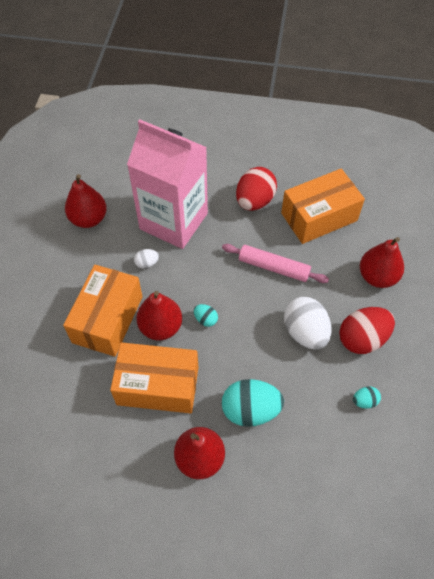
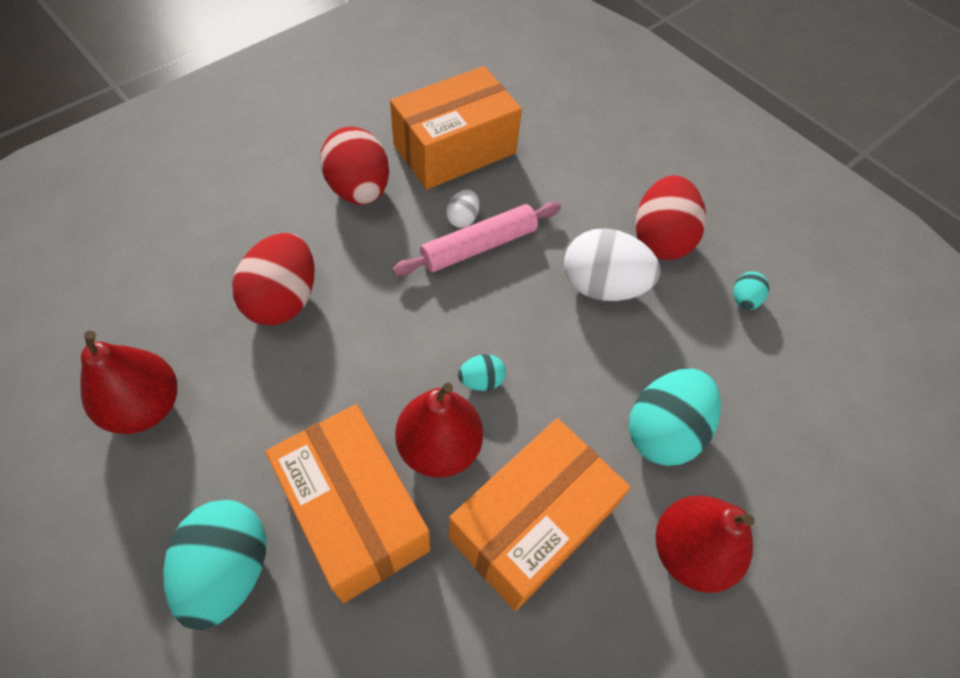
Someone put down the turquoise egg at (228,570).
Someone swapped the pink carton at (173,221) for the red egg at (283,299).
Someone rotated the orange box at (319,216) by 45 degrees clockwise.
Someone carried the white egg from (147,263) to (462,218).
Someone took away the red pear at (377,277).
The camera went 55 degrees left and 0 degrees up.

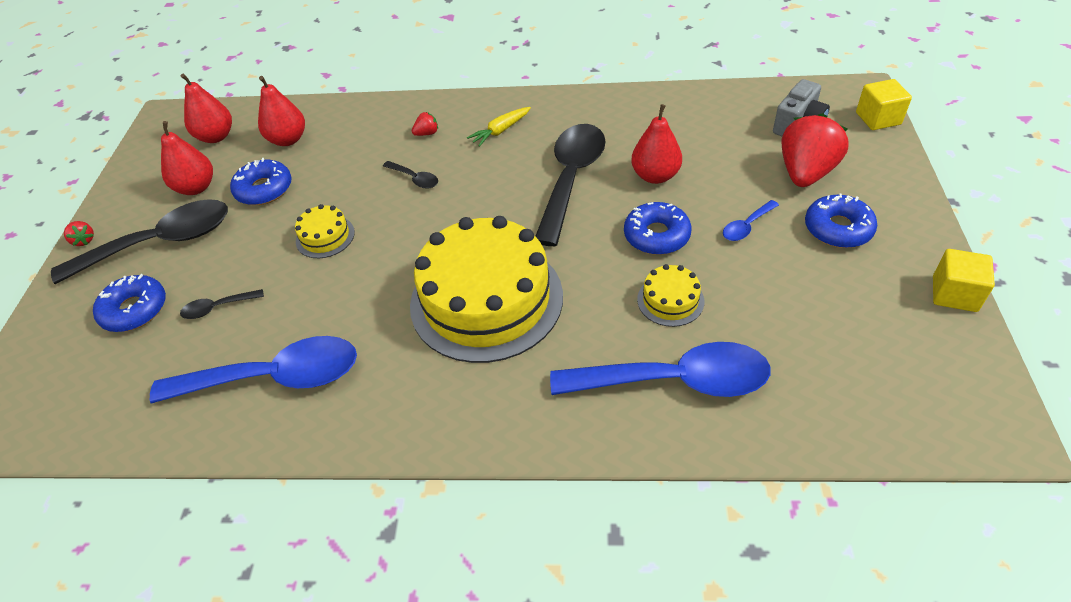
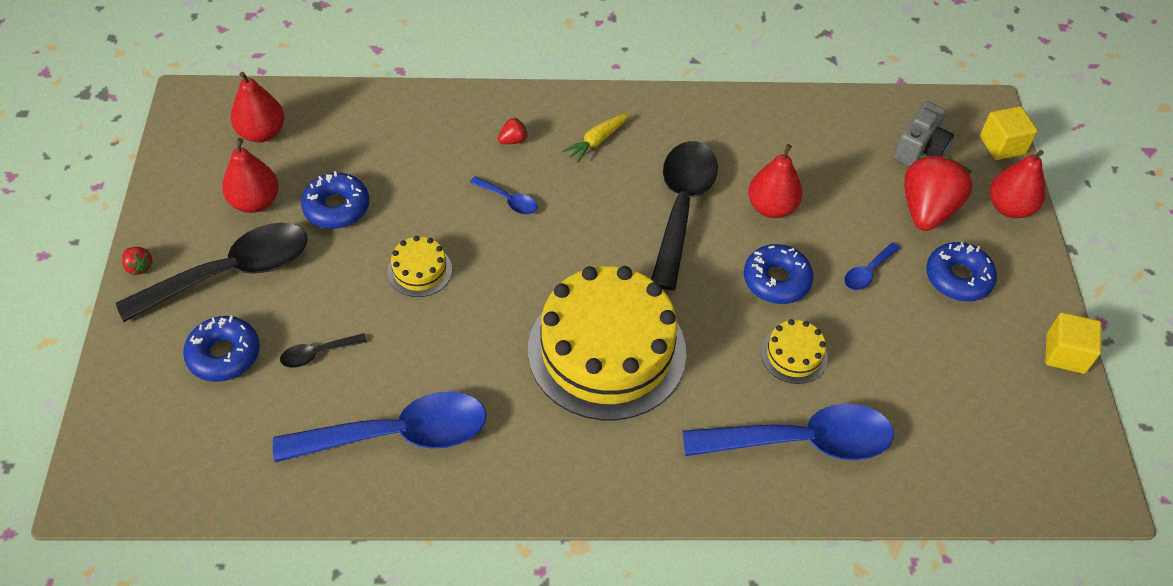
Someone repainted the black spoon at (415,179), which became the blue spoon at (508,200).
Someone carried the red pear from (288,140) to (1009,207).
The camera went 10 degrees left and 5 degrees up.

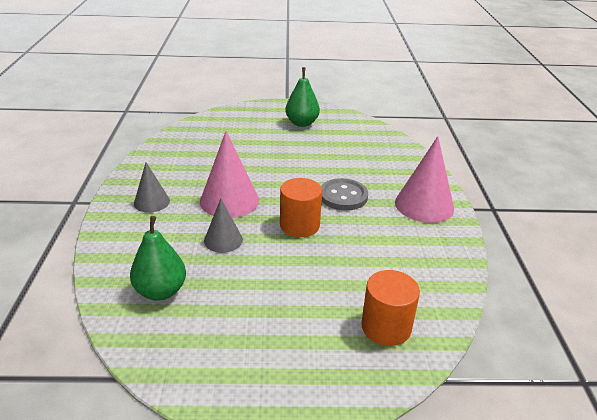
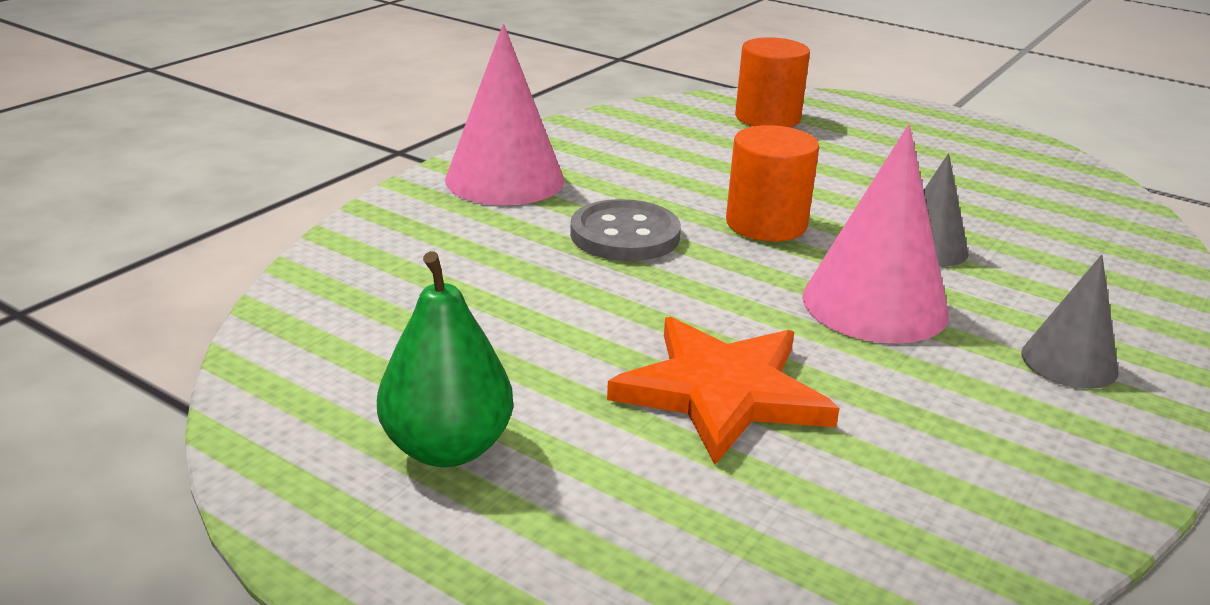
Someone put down the orange star at (722,392).
Someone took away the green pear at (161,291).
The camera went 145 degrees left and 5 degrees down.

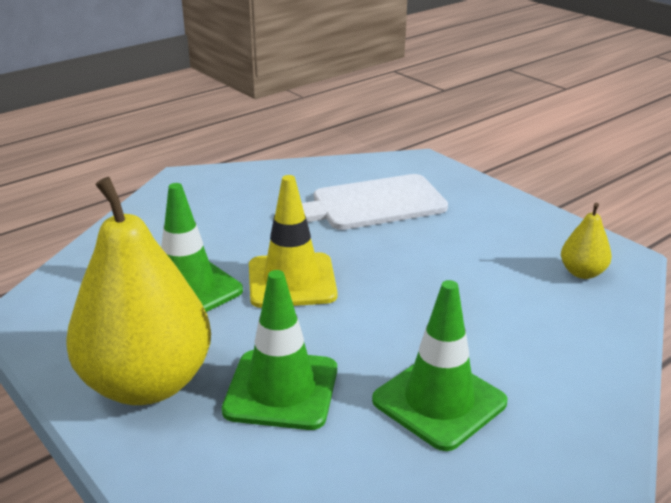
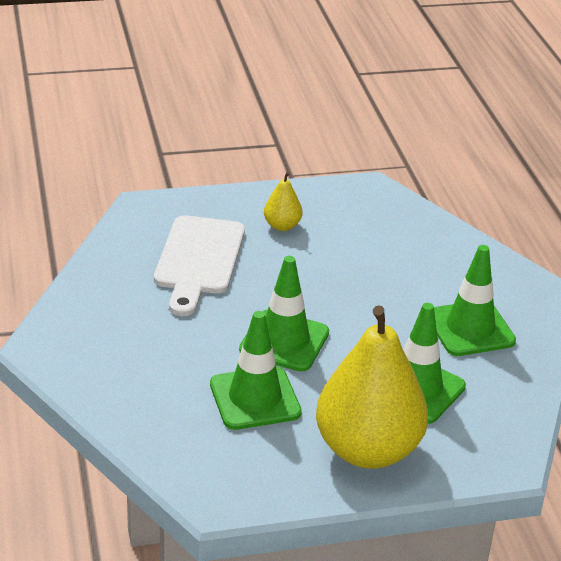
Someone repainted the yellow traffic cone at (292,281), which became the green traffic cone at (284,341).
Someone carried the yellow pear from (582,273) to (282,226).
The camera went 65 degrees left and 5 degrees up.

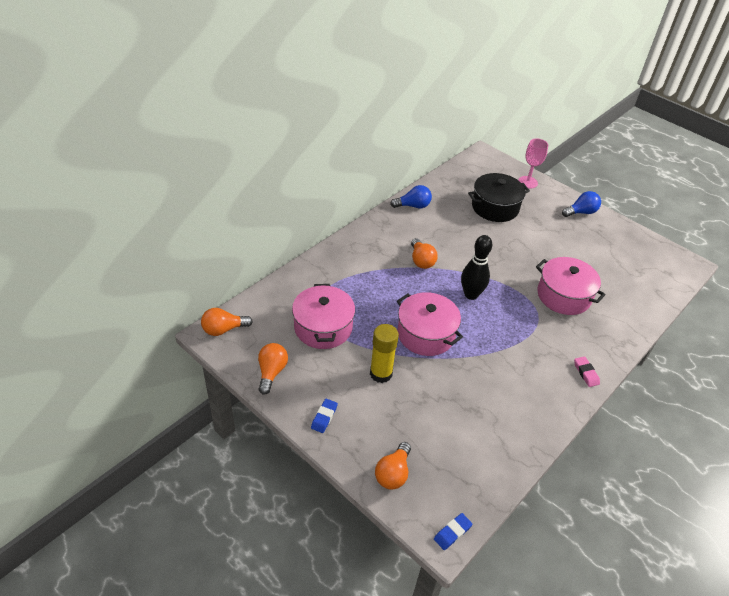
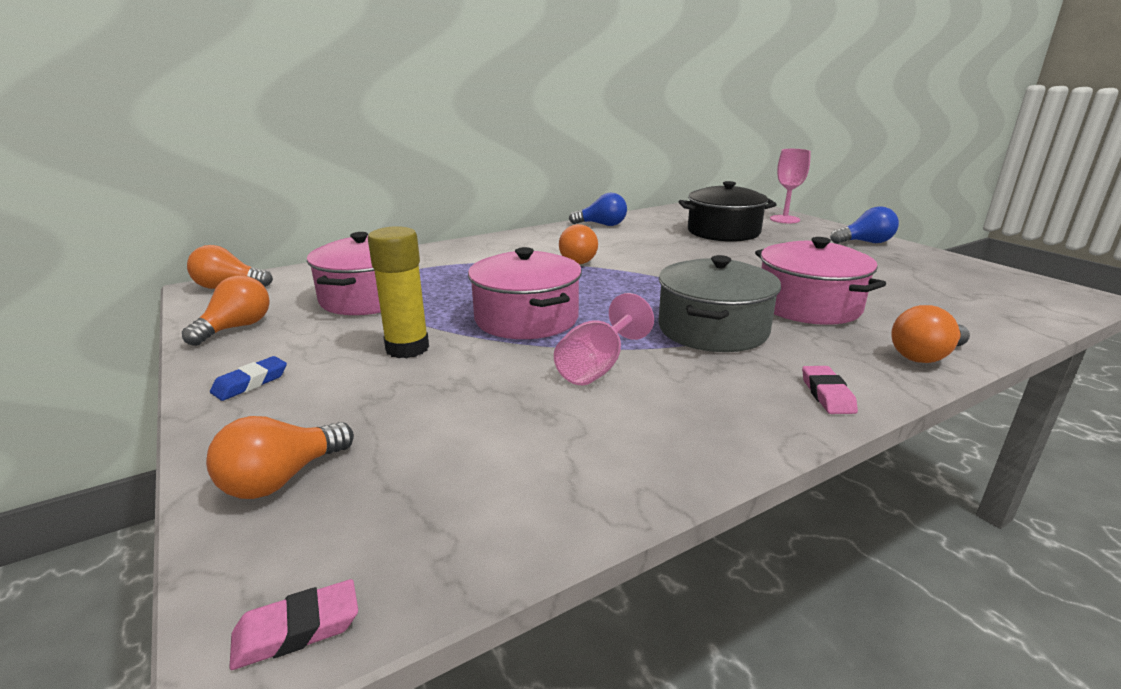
Someone repainted the blue eraser at (452,533), which became the pink eraser at (297,630).
Someone put down the pink goblet at (597,366).
Someone put down the grey pot at (712,329).
Someone put down the orange light bulb at (925,356).
Someone took away the black bowling pin at (471,294).
The camera went 20 degrees right and 20 degrees down.

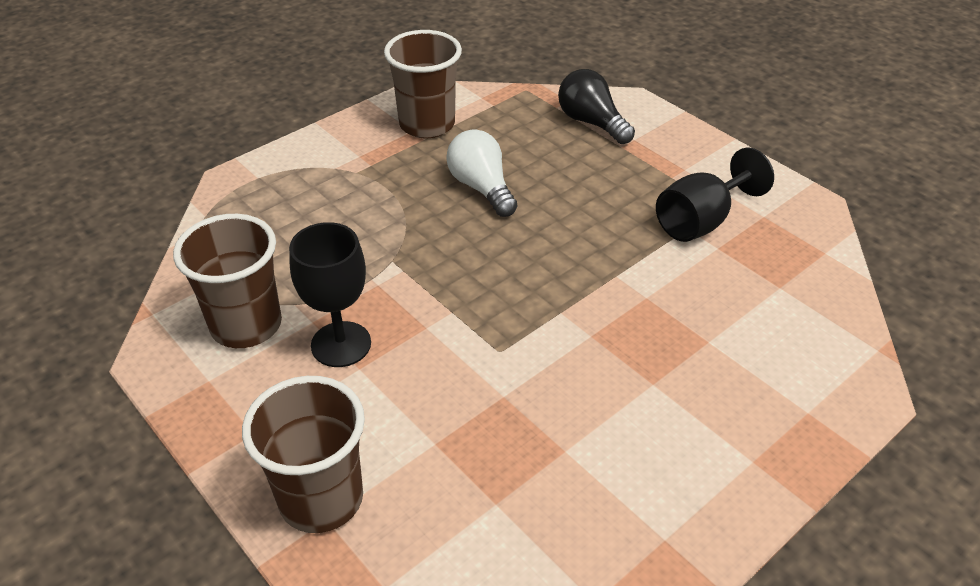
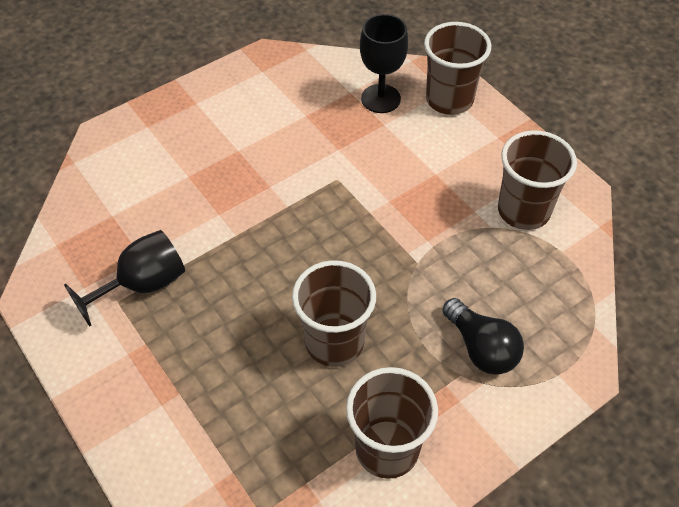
Someone swapped the white light bulb at (481,187) for the brown cup at (334,342).
Someone carried the black goblet from (341,344) to (380,99).
Someone carried the black light bulb from (591,122) to (481,348).
The camera went 175 degrees left and 10 degrees up.

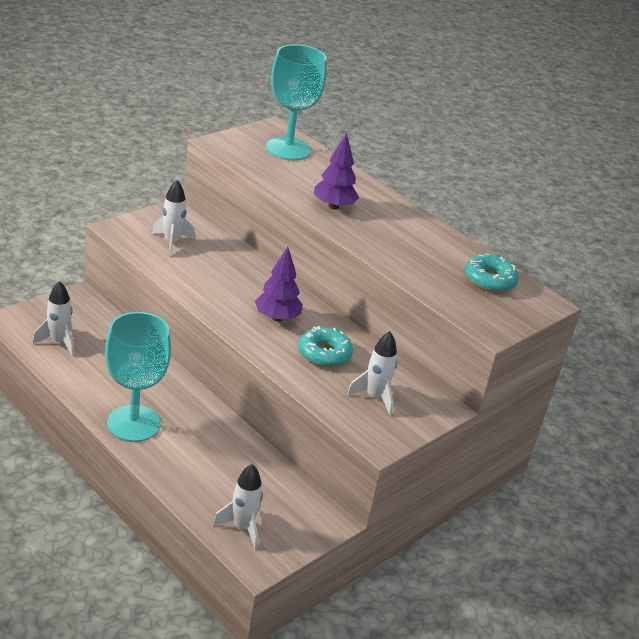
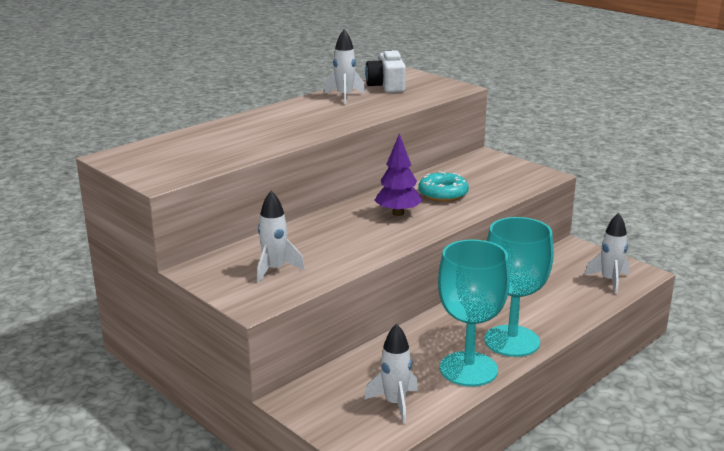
Someone carried the white rocket from (374,397) to (345,96).
Someone swapped the turquoise donut at (489,280) for the white camera at (387,86).
Someone carried the turquoise goblet from (288,149) to (468,369).
Someone took away the purple tree at (333,206).
The camera went 85 degrees left and 10 degrees down.

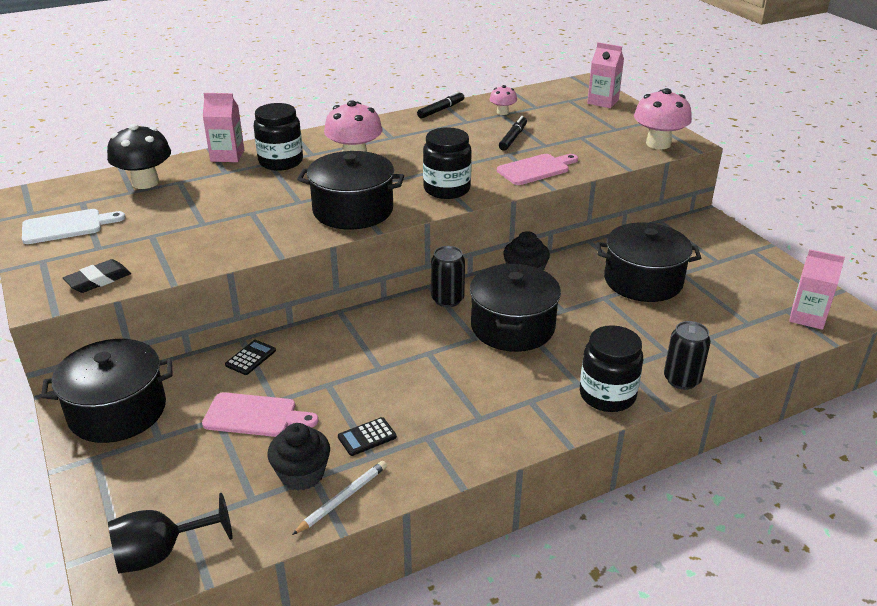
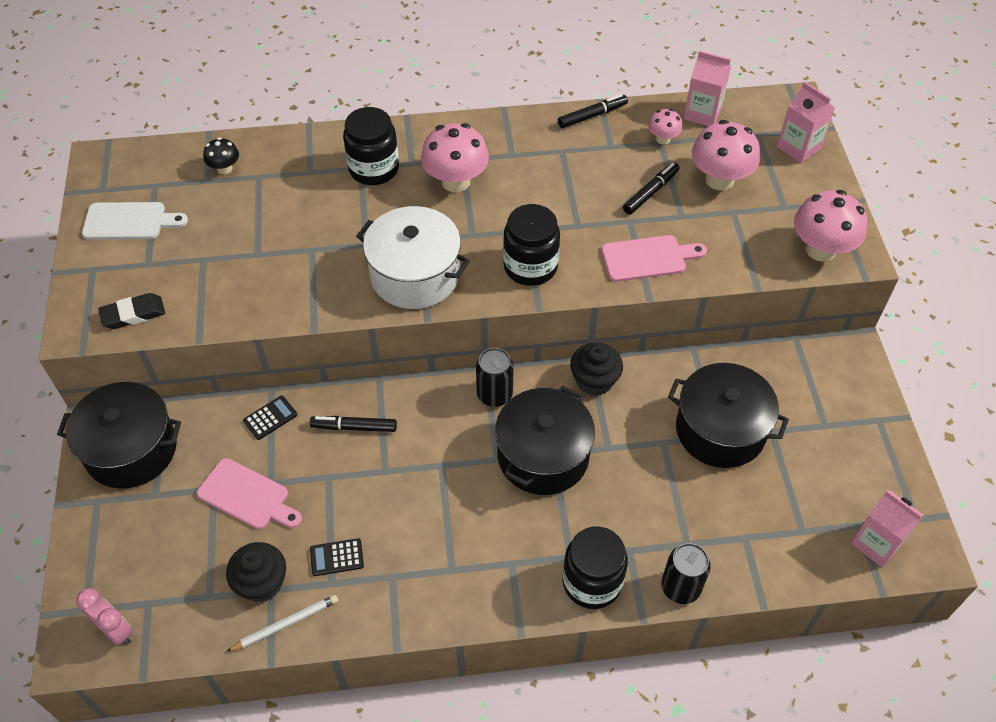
Someone swapped the black goblet at (160,553) for the pink clock at (115,630).
Someone scaled the black mushroom at (145,182) by 0.53.
Someone put down the black marker at (354,427).
Someone repainted the black pot at (353,210), which became the white pot at (415,275).
Someone carried the pink carton from (227,156) to (702,113).
Someone put down the pink mushroom at (719,179).
The camera went 20 degrees right and 20 degrees up.

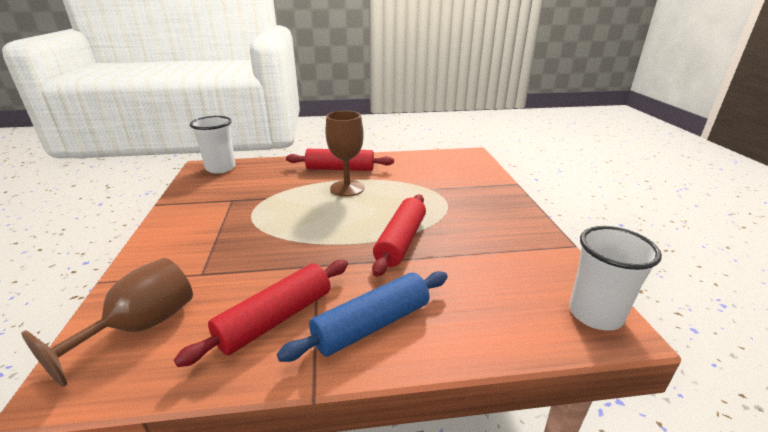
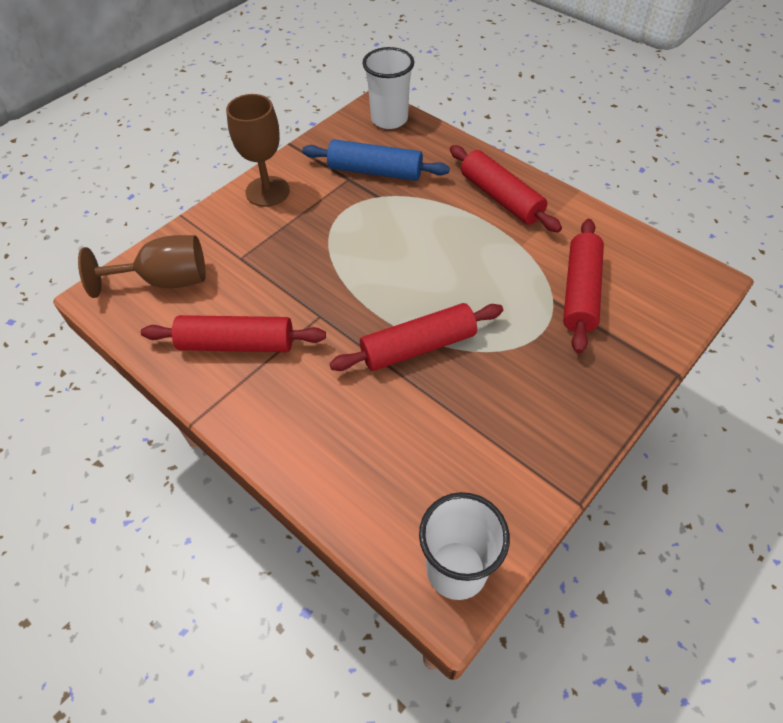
Someone carried the brown goblet from (347,188) to (267,191).
Someone carried the blue rolling pin from (372,325) to (375,171).
Someone put down the red rolling pin at (580,292).
The camera went 50 degrees right and 25 degrees up.

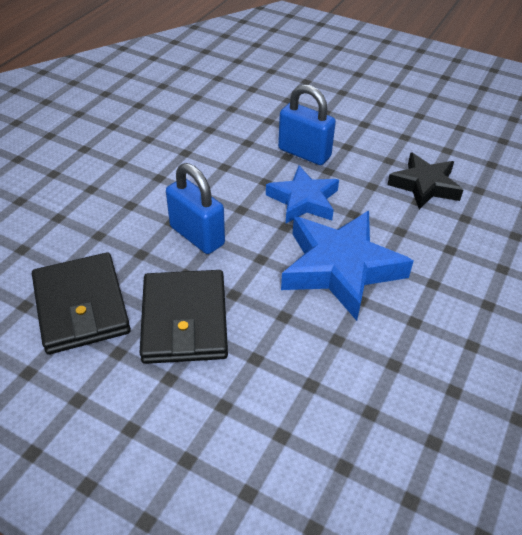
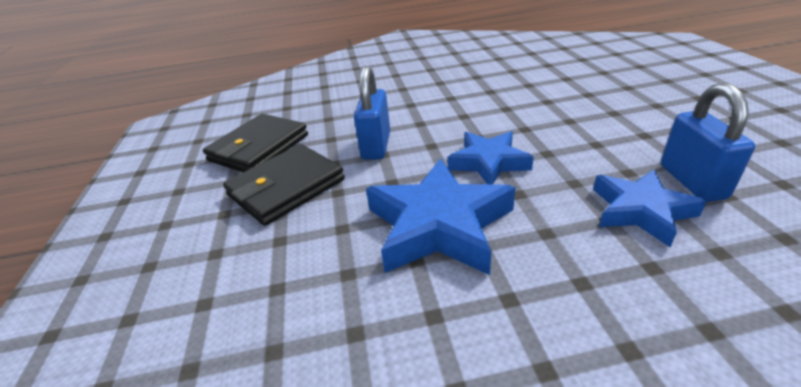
Someone repainted the black star at (425,185), which became the blue star at (641,211).
Someone carried the blue padlock from (304,153) to (692,181).
The camera went 55 degrees right and 10 degrees down.

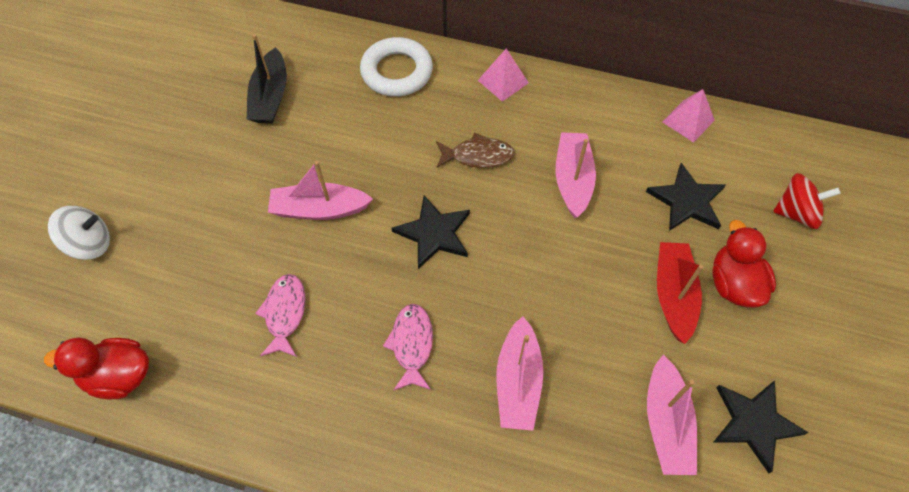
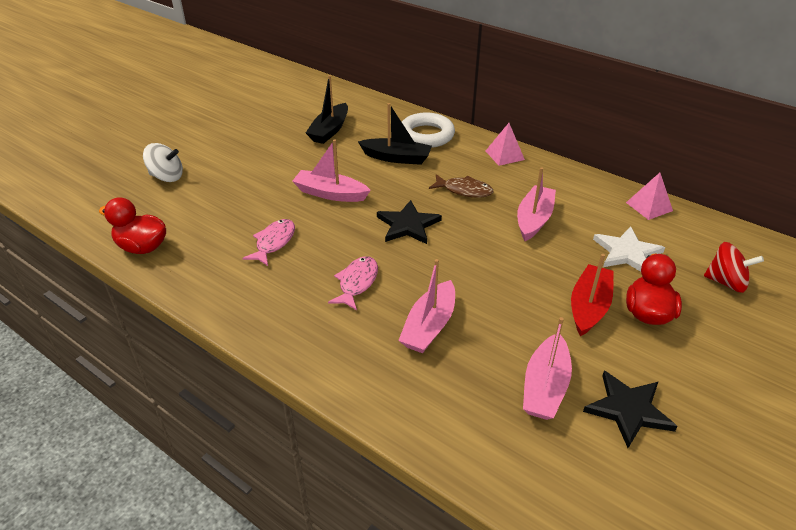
Someone put down the black boat at (397,158).
Someone repainted the black star at (687,201), which became the white star at (627,252).
The camera went 20 degrees right and 20 degrees down.

